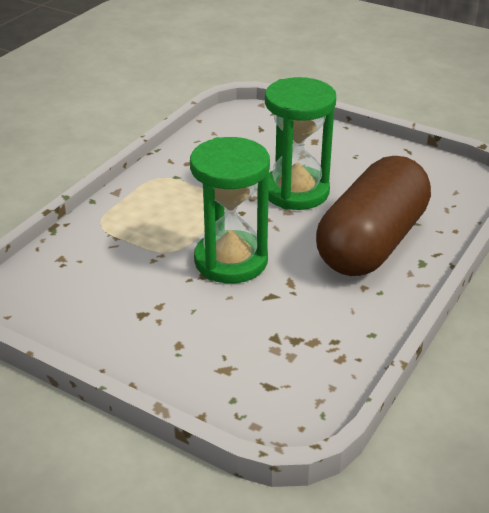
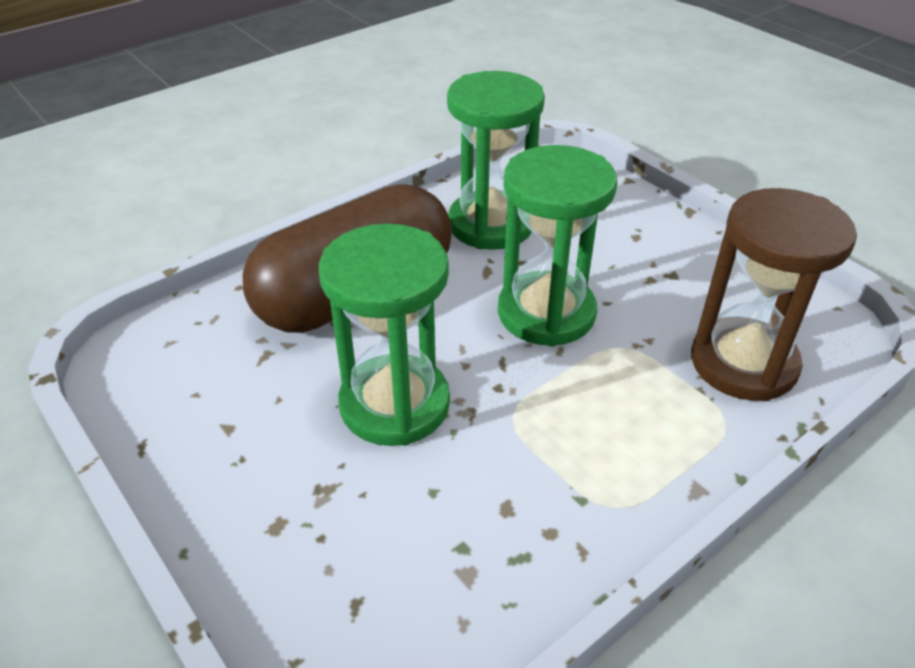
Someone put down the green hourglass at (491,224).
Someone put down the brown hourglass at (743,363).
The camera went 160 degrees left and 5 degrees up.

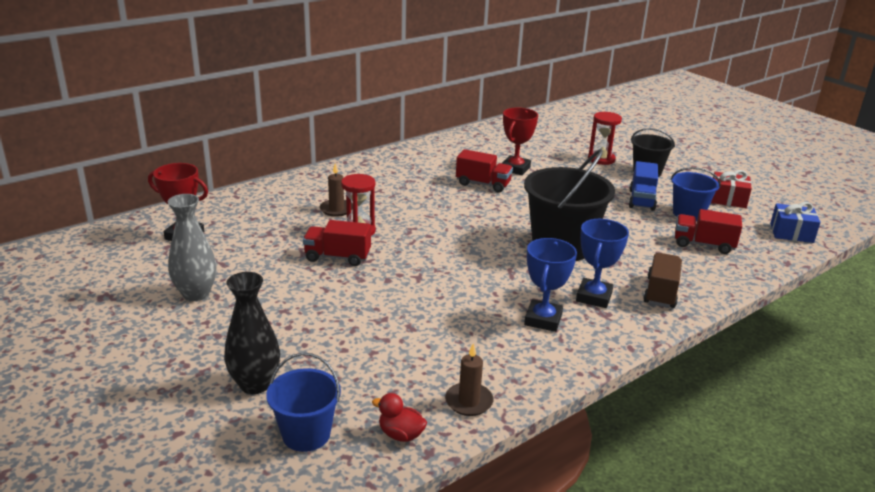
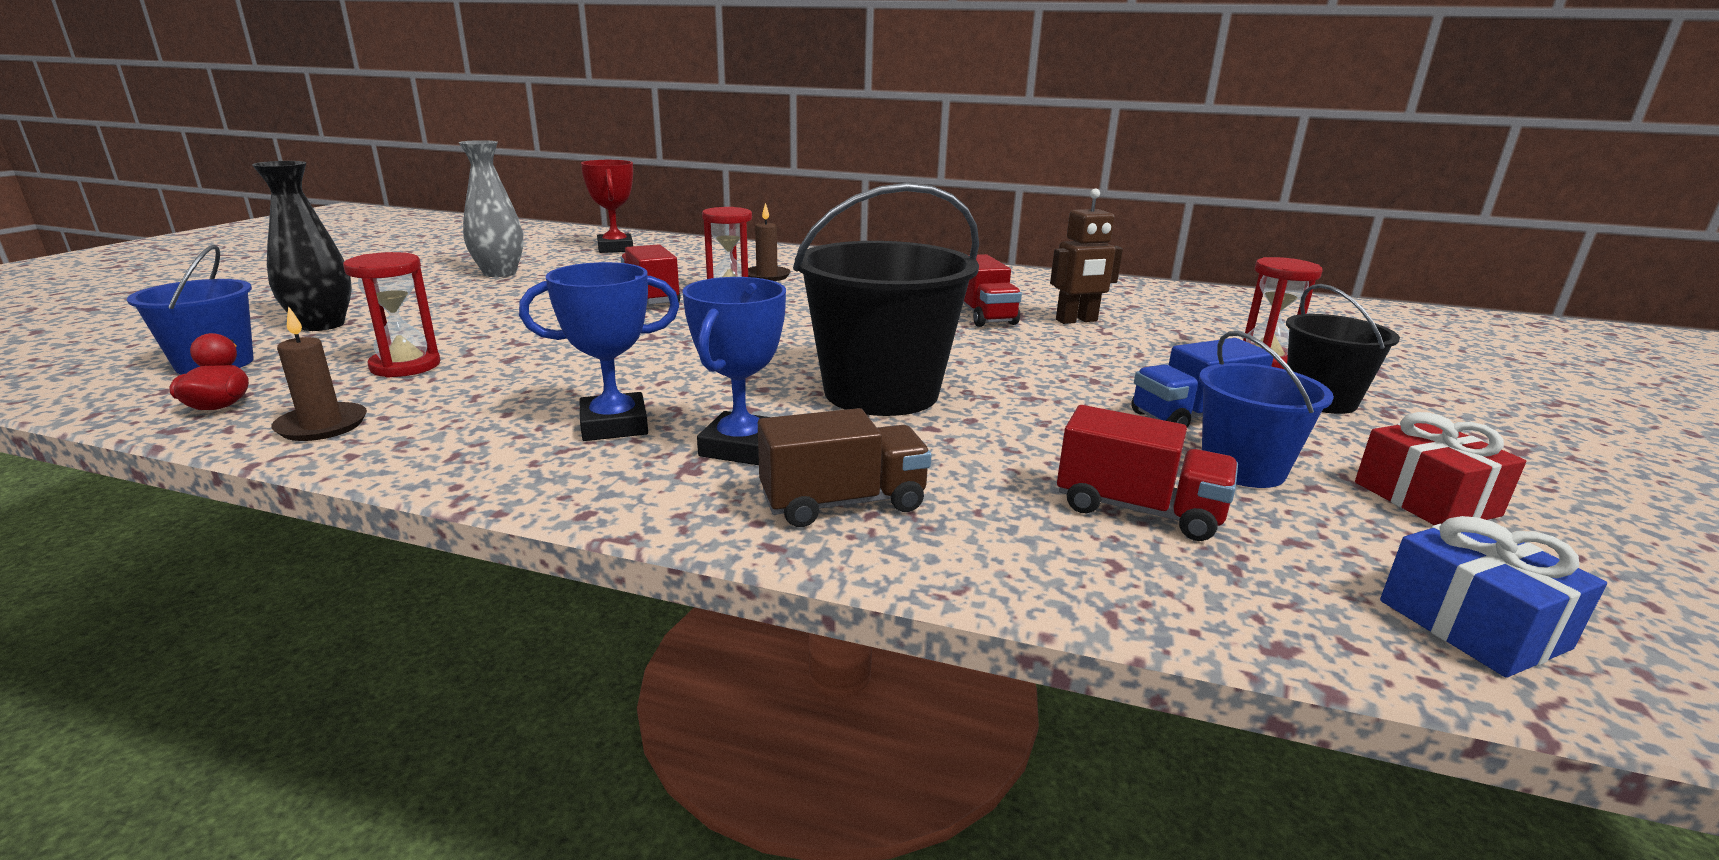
Someone put down the red hourglass at (405,366).
Someone rotated the blue trophy at (594,297) by 60 degrees counterclockwise.
Someone swapped the red trophy at (515,168) for the brown robot at (1076,321).
Someone rotated the red truck at (703,244) by 135 degrees clockwise.
The camera went 55 degrees right and 5 degrees down.

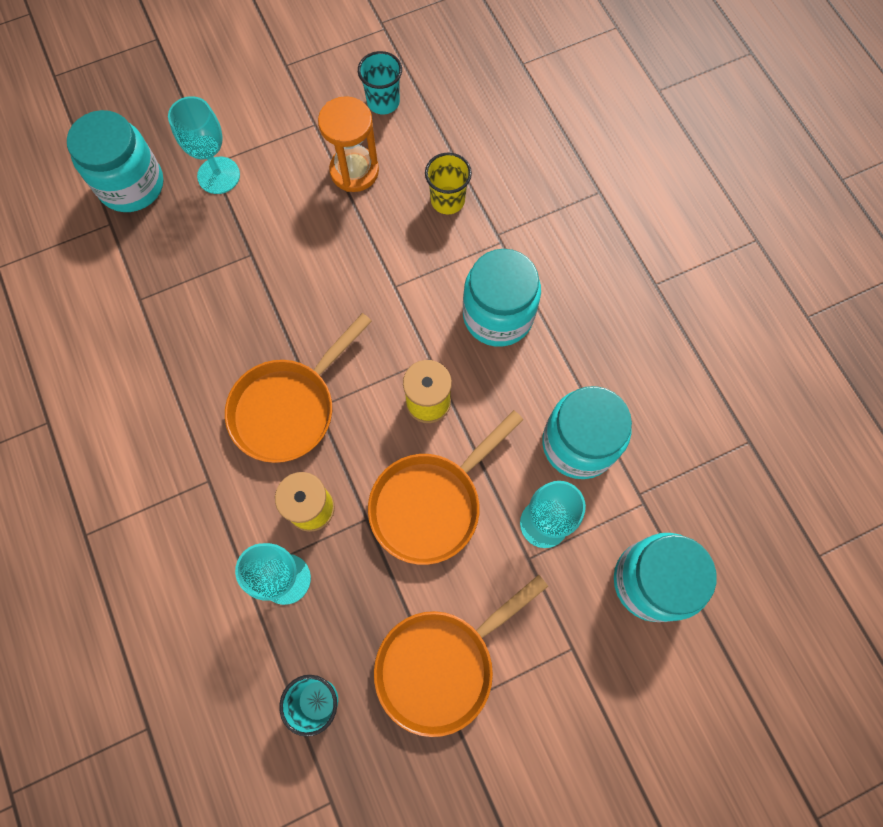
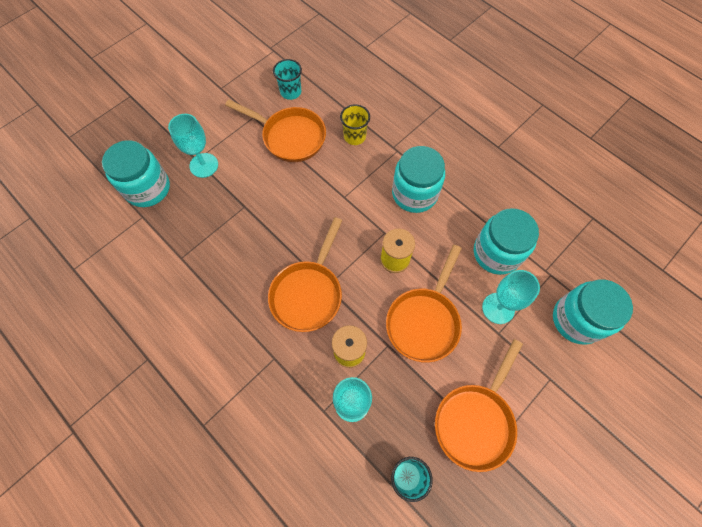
Someone swapped the orange hourglass at (354,171) for the orange pan at (290,137).
The camera went 20 degrees left and 5 degrees down.

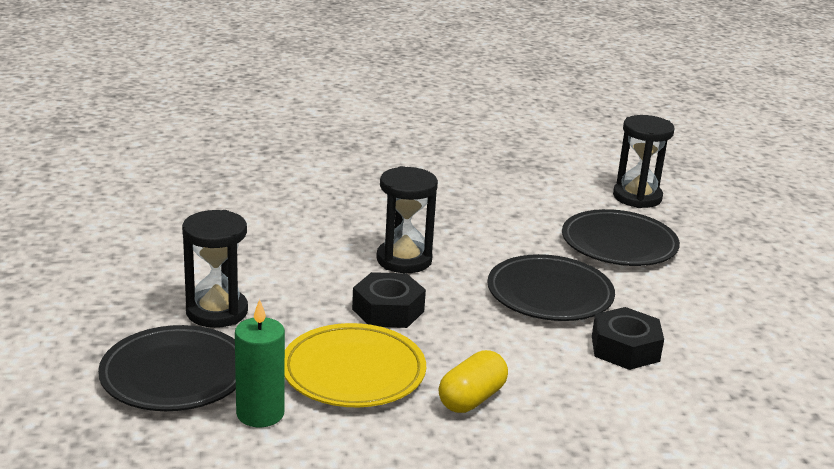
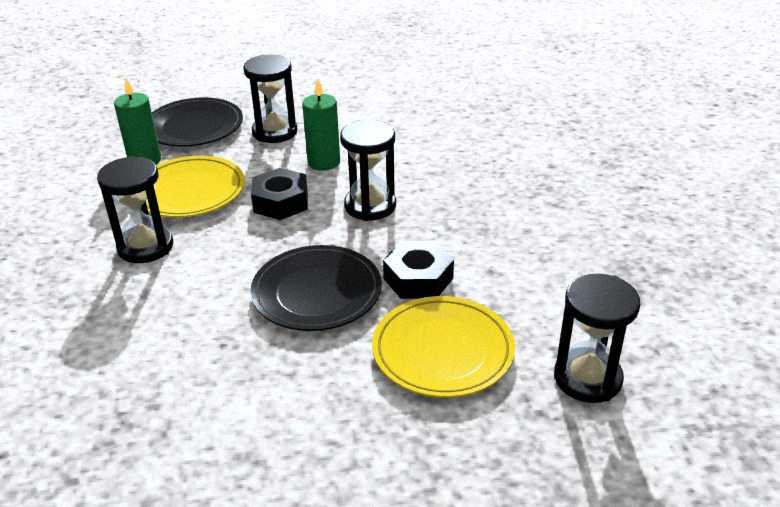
Someone swapped the yellow capsule at (471,399) for the black hourglass at (145,247).
Someone put down the green candle at (324,162).
Someone repainted the black plate at (619,244), which became the yellow plate at (442,351).
Someone carried the black nut from (625,348) to (418,278).
The camera went 90 degrees right and 10 degrees up.

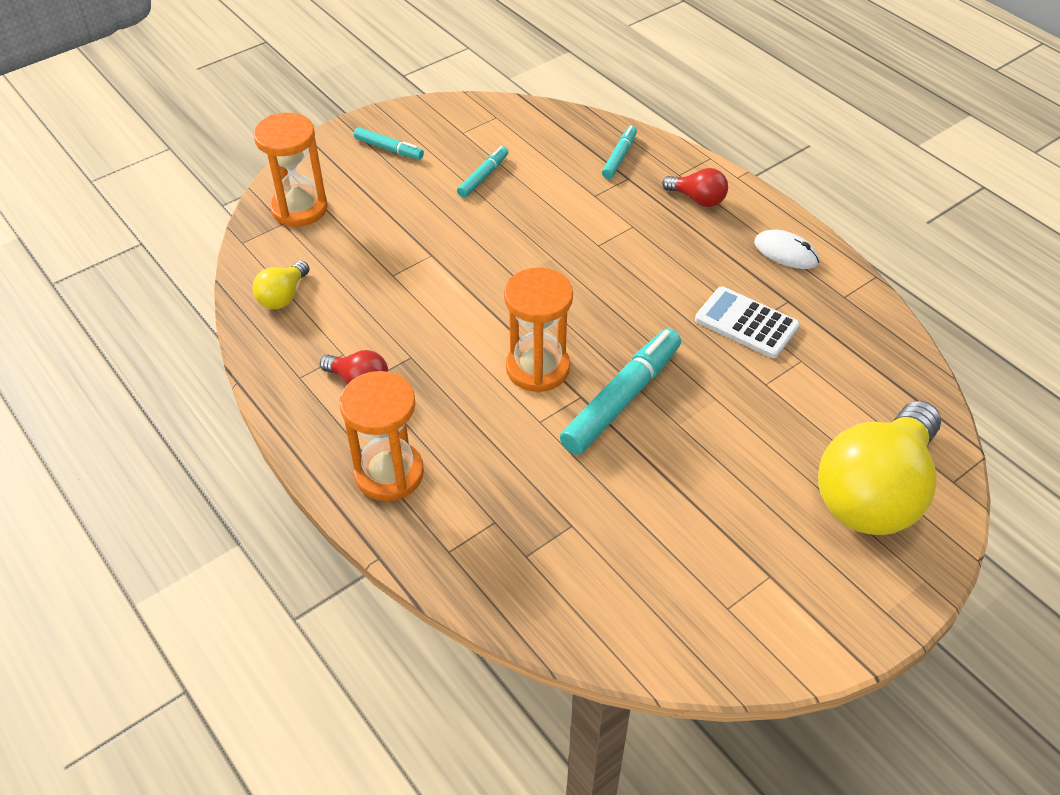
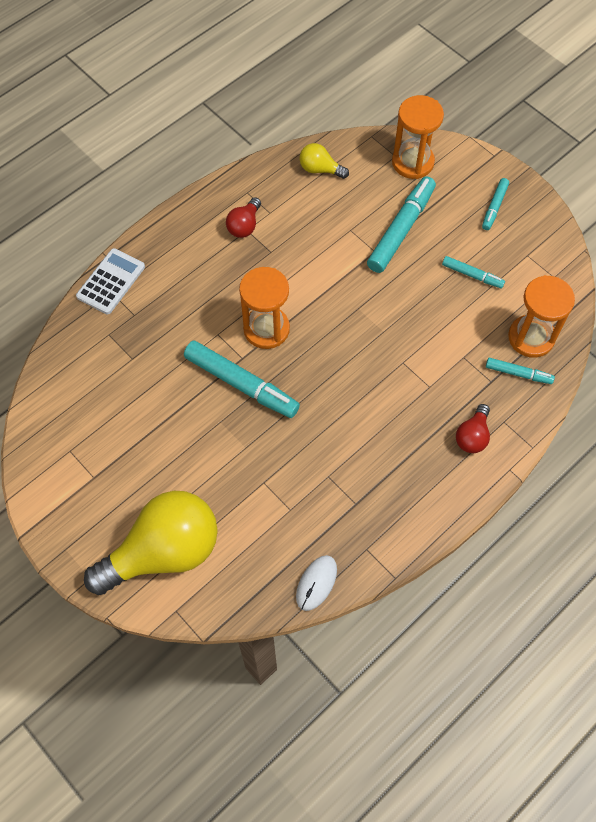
Someone carried the white calculator from (746,323) to (111,282).
Someone rotated the yellow light bulb at (874,492) by 120 degrees clockwise.
Someone carried the white mouse from (786,252) to (316,583).
Someone put down the turquoise marker at (401,230).
Someone carried the orange hourglass from (389,473) to (531,337).
The camera went 85 degrees right and 15 degrees up.

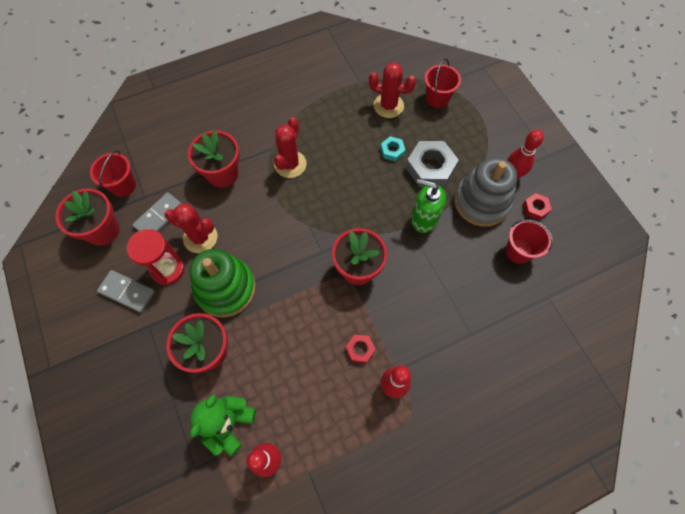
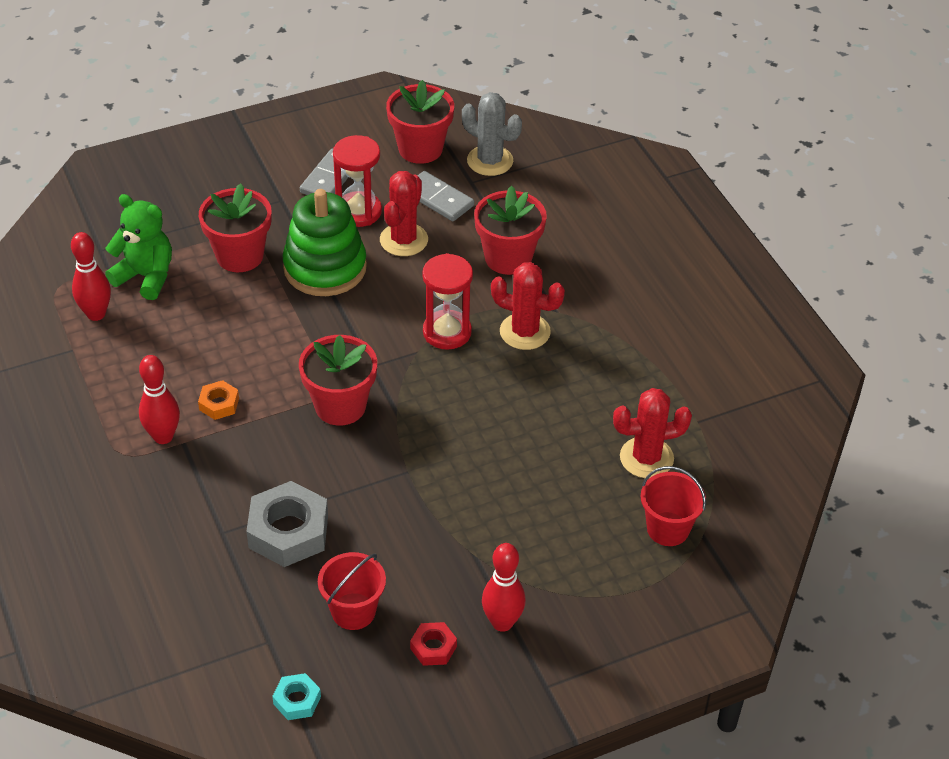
Someone repainted the red nut at (360,349), which became the orange nut at (219,404).
Someone carried the grey nut from (430,168) to (288,531).
Someone carried the turquoise nut from (392,151) to (297,700).
Someone put down the red hourglass at (447,332).
Someone swapped the red bucket at (123,185) for the grey cactus at (490,161).
Someone rotated the red cactus at (388,106) by 60 degrees clockwise.
Someone took away the green soap dispenser at (424,219).
Someone took away the grey stacking toy at (481,202).
The camera went 90 degrees right and 20 degrees down.

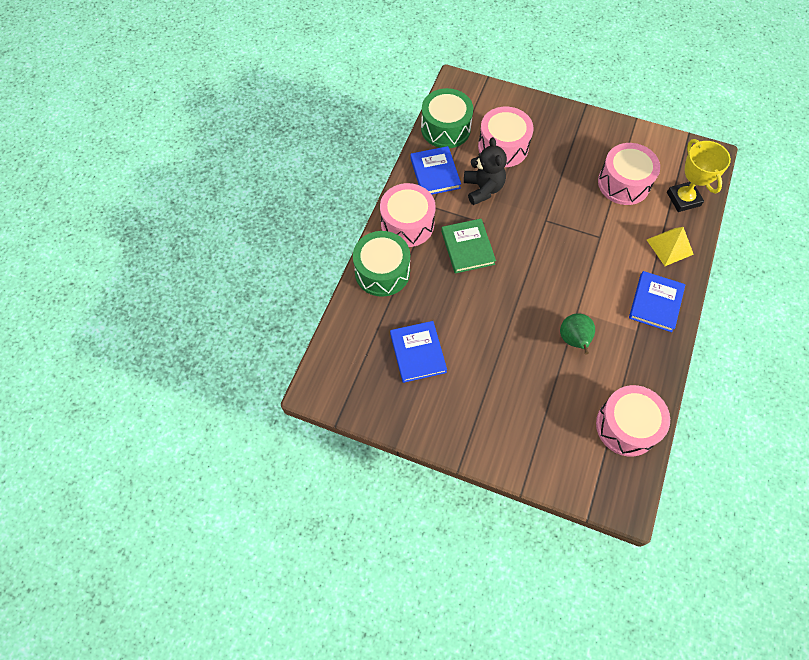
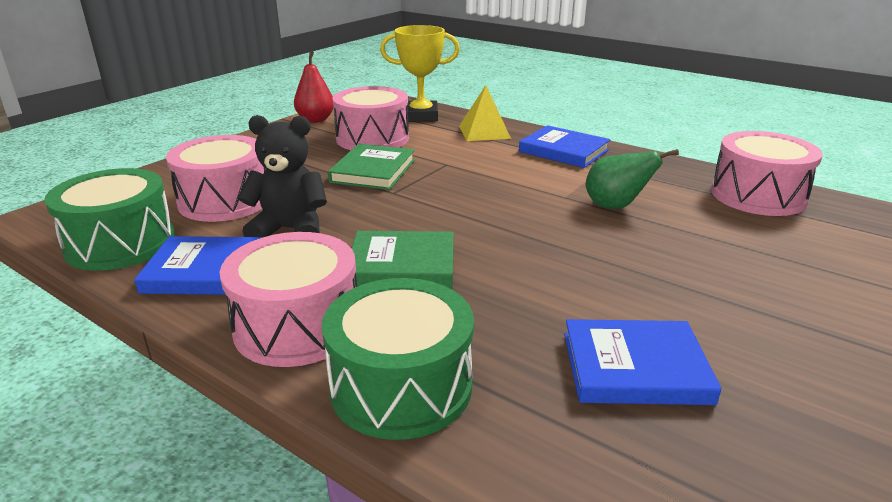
Someone put down the red pear at (315,120).
Someone put down the green book at (373,171).
The camera went 75 degrees left and 35 degrees down.

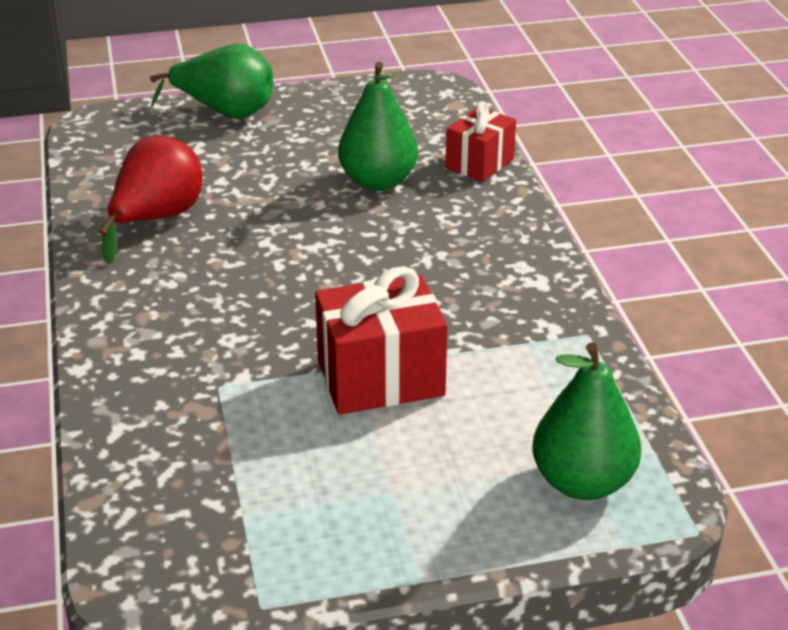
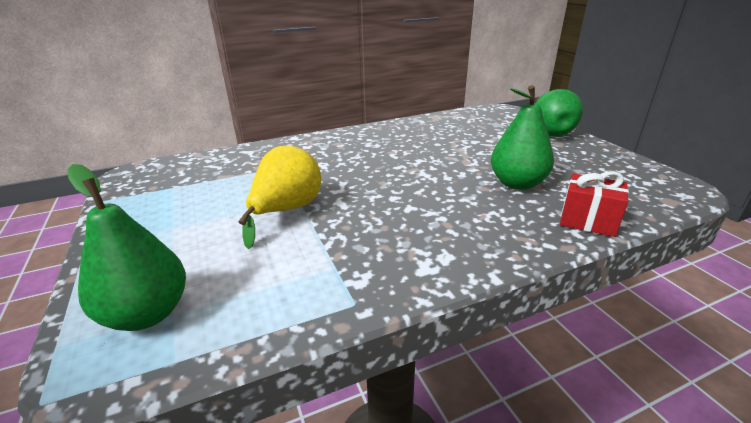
Someone swapped the red gift at (380,378) for the yellow pear at (286,211).
Someone took away the red pear at (156,219).
The camera went 80 degrees right and 5 degrees down.

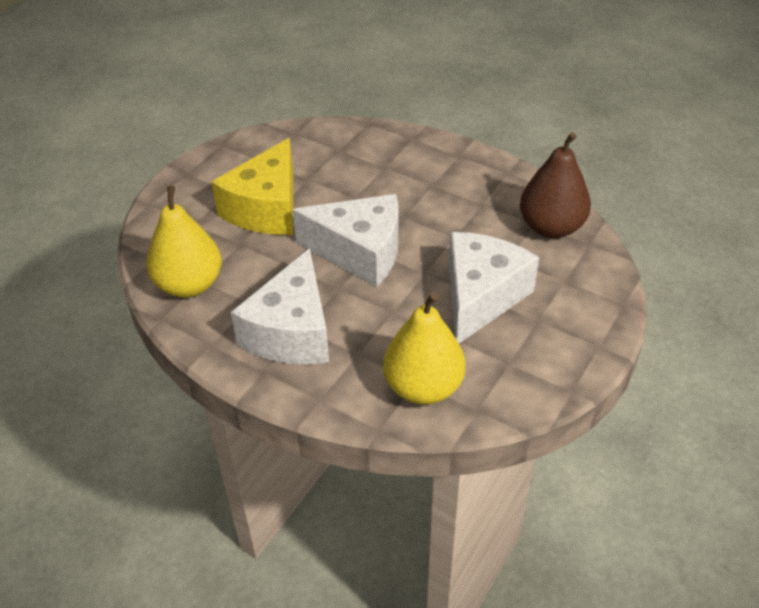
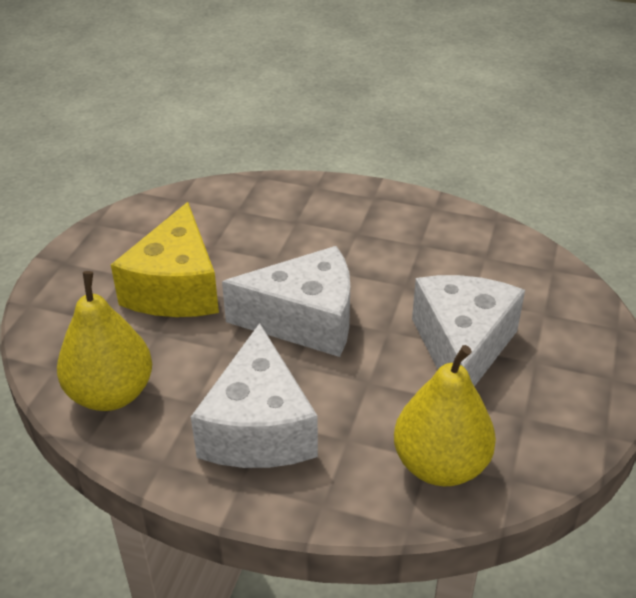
Someone took away the brown pear at (551,227).
The camera went 15 degrees left and 5 degrees down.

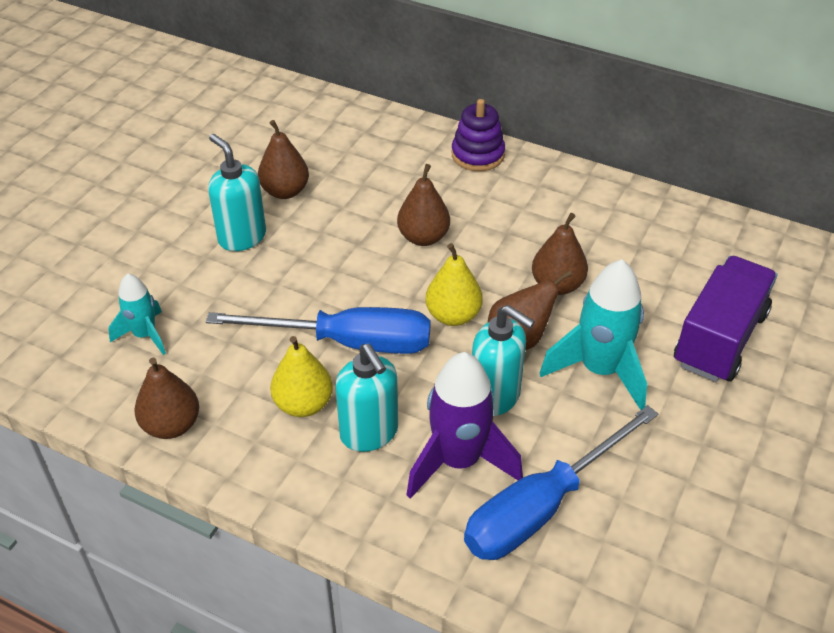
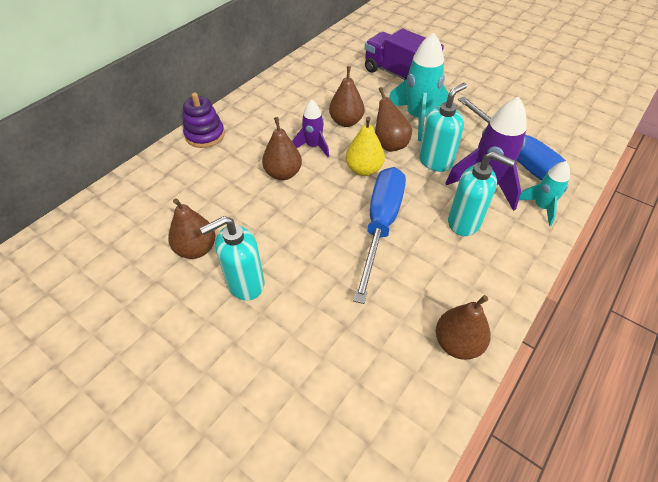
Someone put down the purple rocket at (313,146).
Someone rotated the turquoise soap dispenser at (369,433) by 45 degrees clockwise.
Someone carried the turquoise rocket from (145,335) to (541,207).
Someone took away the yellow pear at (303,404).
The camera went 80 degrees left and 5 degrees up.

